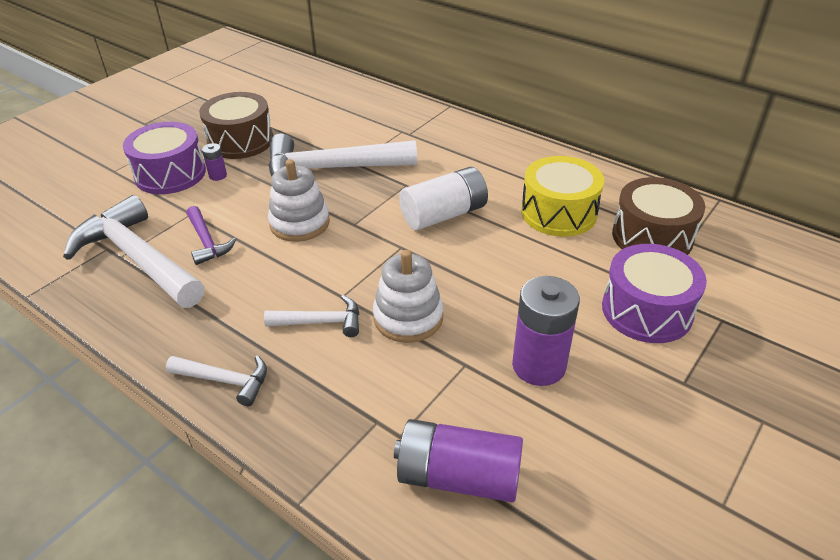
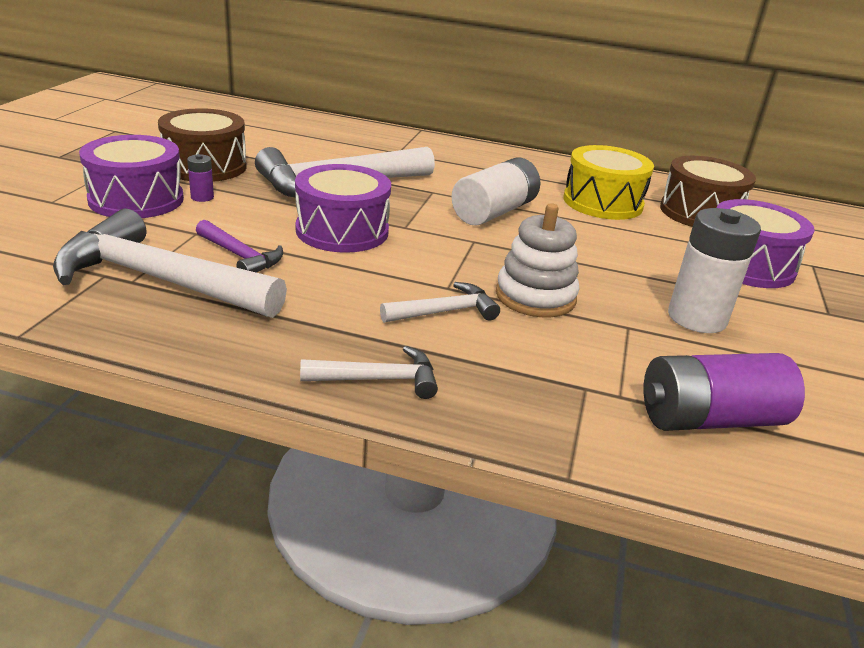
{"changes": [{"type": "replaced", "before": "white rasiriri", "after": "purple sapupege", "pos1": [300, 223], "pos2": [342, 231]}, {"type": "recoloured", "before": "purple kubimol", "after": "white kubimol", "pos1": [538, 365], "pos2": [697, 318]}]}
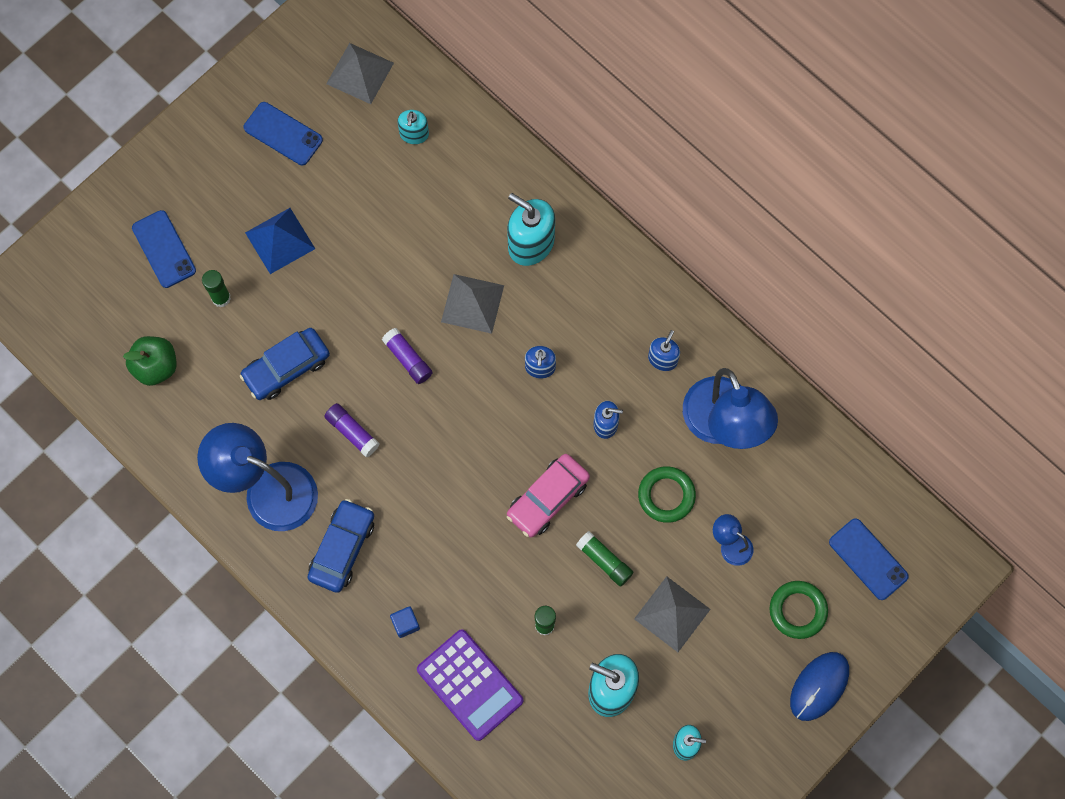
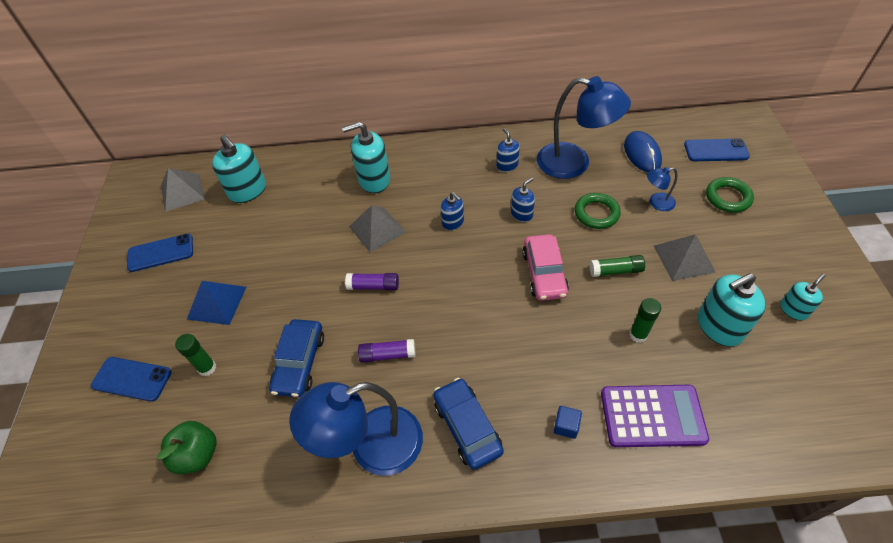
{"changes": [{"type": "resized", "before": "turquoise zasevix", "pos1": [414, 134], "pos2": [248, 191], "scale": 1.77}, {"type": "moved", "before": "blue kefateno", "pos1": [819, 686], "pos2": [642, 154]}]}
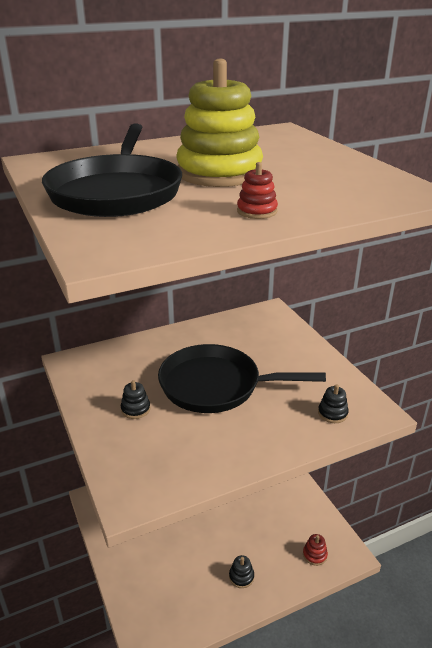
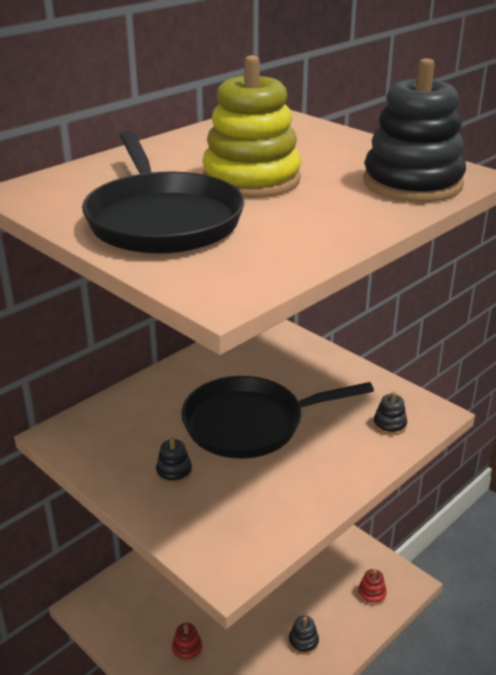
{"changes": [{"type": "moved", "before": "red rasiriri", "pos1": [257, 211], "pos2": [187, 649]}, {"type": "added", "after": "black rasiriri", "pos2": [412, 183]}]}
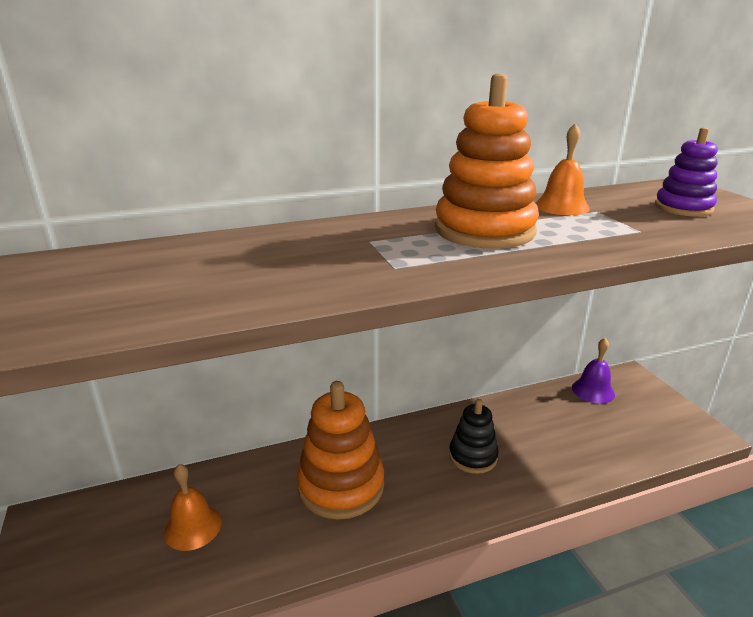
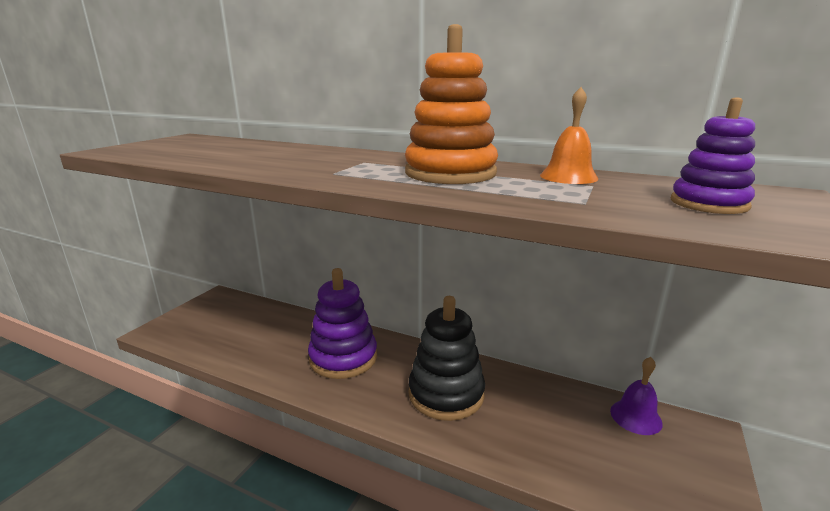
{"changes": [{"type": "recoloured", "before": "orange rasiriri", "after": "purple rasiriri", "pos1": [341, 486], "pos2": [343, 358]}, {"type": "resized", "before": "black rasiriri", "pos1": [473, 456], "pos2": [446, 394], "scale": 1.68}, {"type": "removed", "before": "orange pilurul", "pos1": [193, 527]}]}
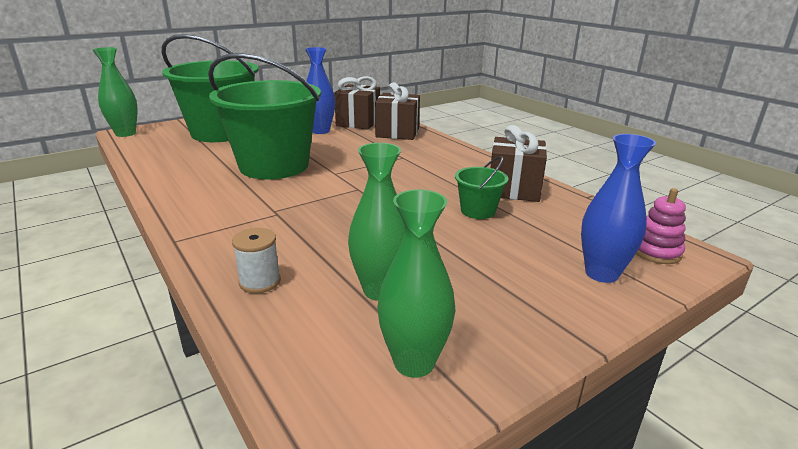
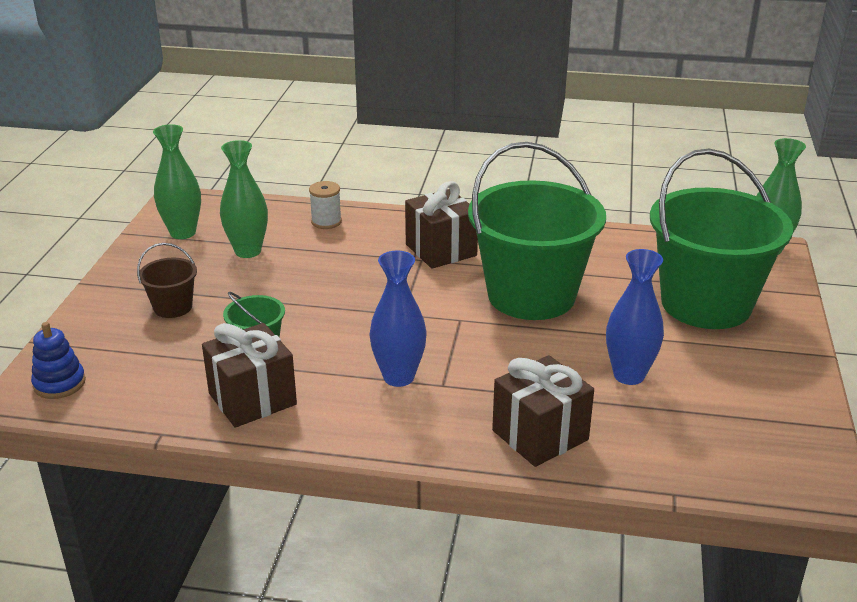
{"changes": [{"type": "recoloured", "before": "pink rasiriri", "after": "blue rasiriri", "pos1": [656, 252], "pos2": [59, 383]}, {"type": "added", "after": "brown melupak", "pos2": [173, 307]}, {"type": "moved", "before": "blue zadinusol", "pos1": [601, 273], "pos2": [398, 377]}, {"type": "moved", "before": "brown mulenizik", "pos1": [358, 123], "pos2": [441, 250]}]}
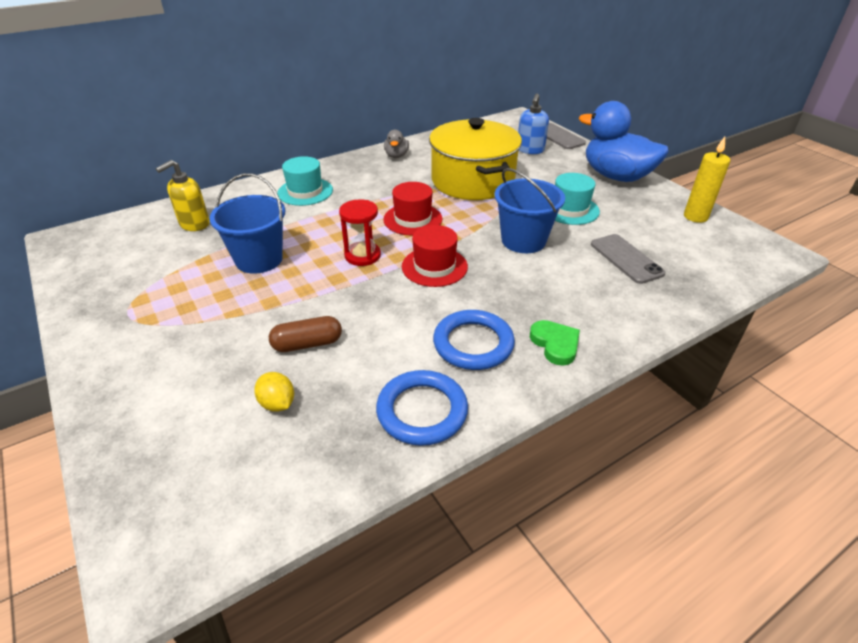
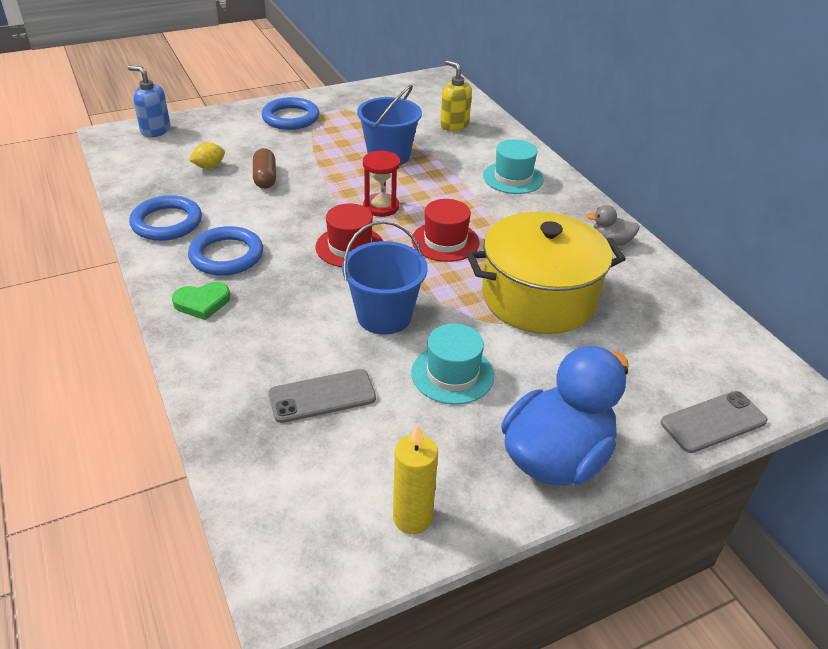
{"changes": [{"type": "moved", "before": "blue zasevix", "pos1": [530, 150], "pos2": [155, 130]}, {"type": "added", "after": "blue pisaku", "pos2": [290, 118]}]}
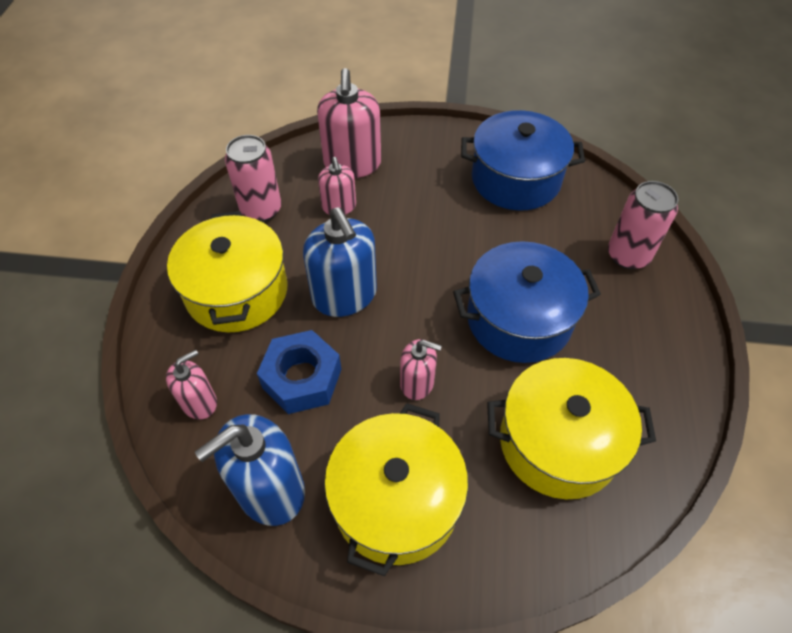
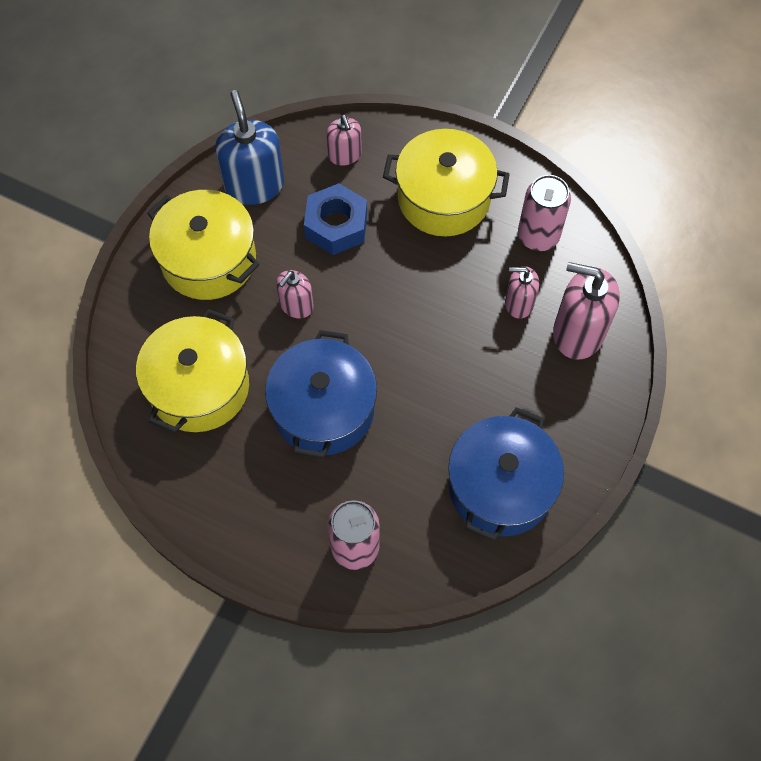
{"changes": [{"type": "removed", "before": "blue zasevix", "pos1": [344, 295]}]}
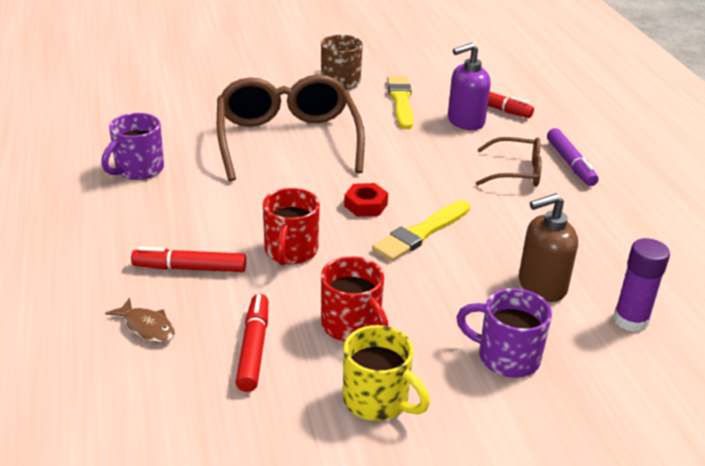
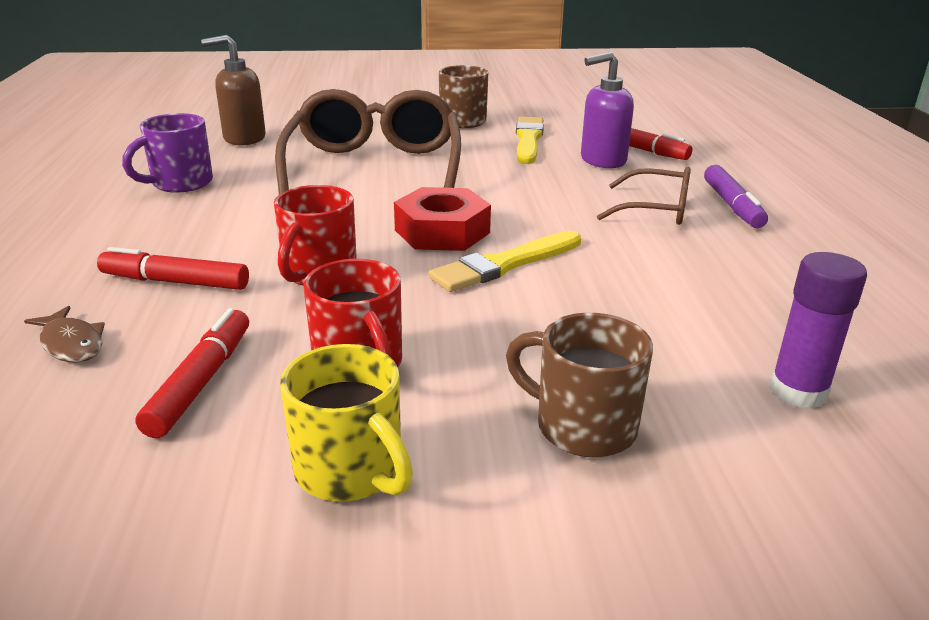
{"changes": [{"type": "moved", "before": "brown zasevix", "pos1": [541, 286], "pos2": [244, 138]}, {"type": "resized", "before": "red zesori", "pos1": [365, 205], "pos2": [442, 231], "scale": 1.64}, {"type": "recoloured", "before": "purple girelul", "after": "brown girelul", "pos1": [506, 357], "pos2": [582, 426]}]}
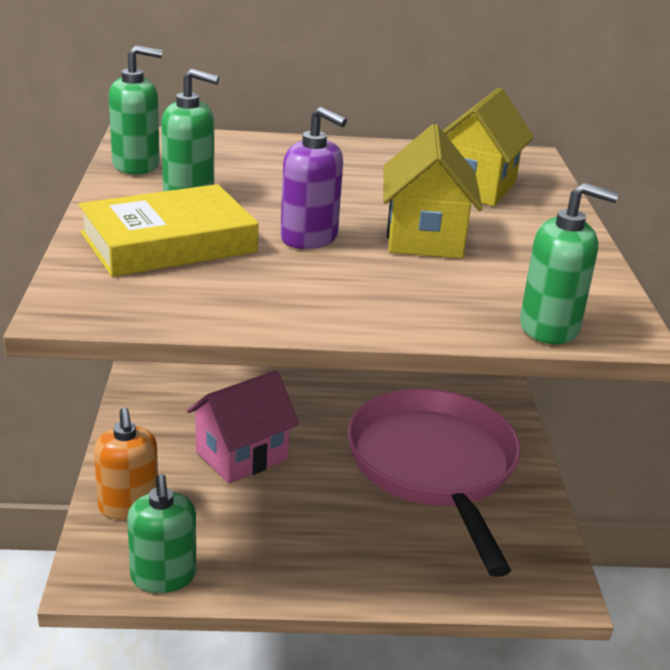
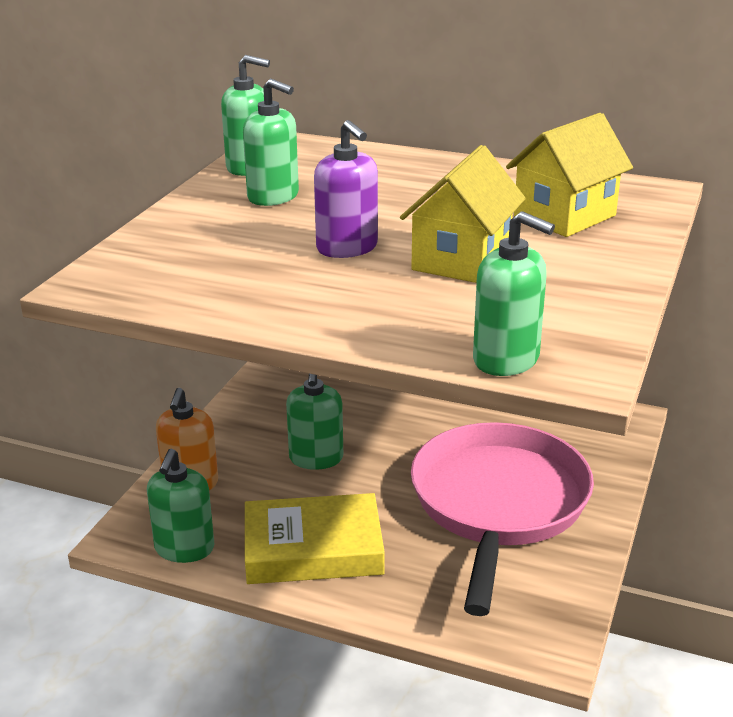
{"changes": [{"type": "moved", "before": "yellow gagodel", "pos1": [168, 242], "pos2": [313, 548]}, {"type": "replaced", "before": "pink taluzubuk", "after": "green zasevix", "pos1": [241, 455], "pos2": [316, 458]}]}
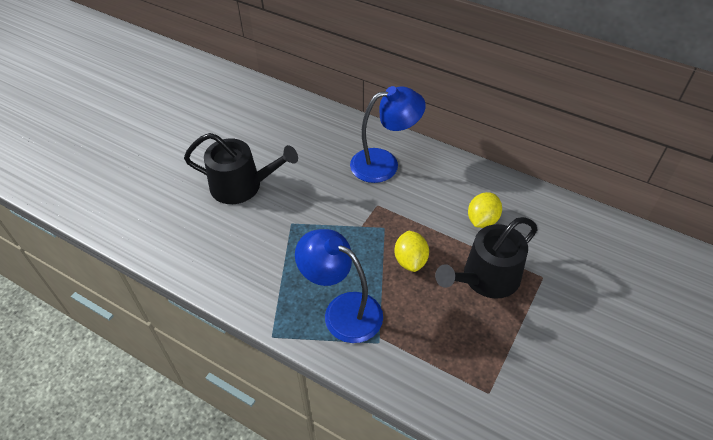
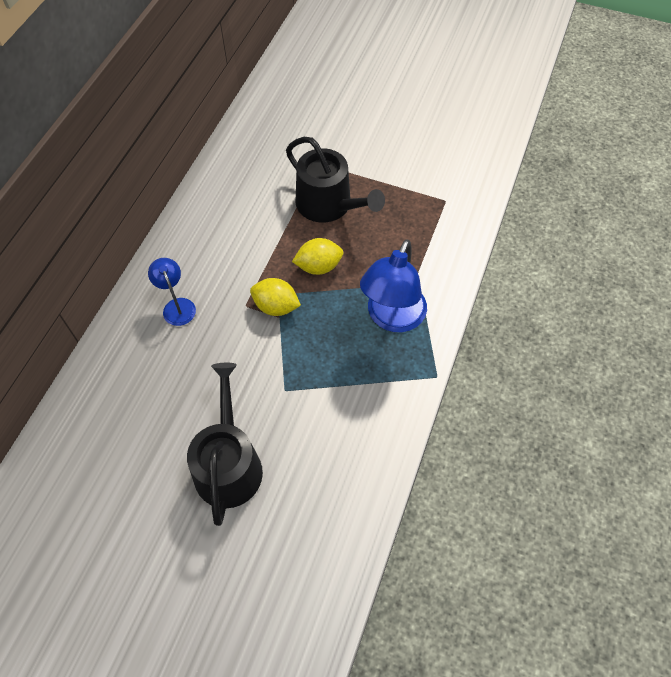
{"changes": [{"type": "resized", "before": "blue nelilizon", "pos1": [384, 163], "pos2": [177, 306], "scale": 0.55}, {"type": "moved", "before": "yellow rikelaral", "pos1": [482, 220], "pos2": [276, 307]}]}
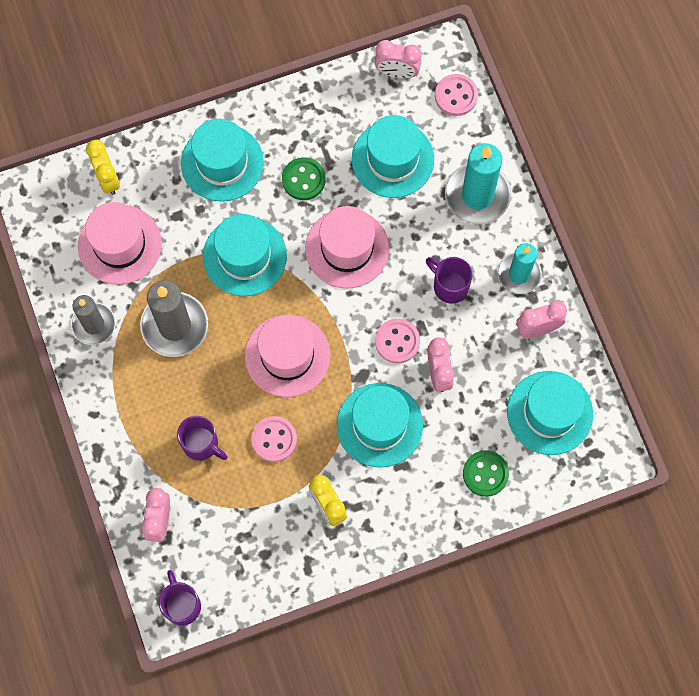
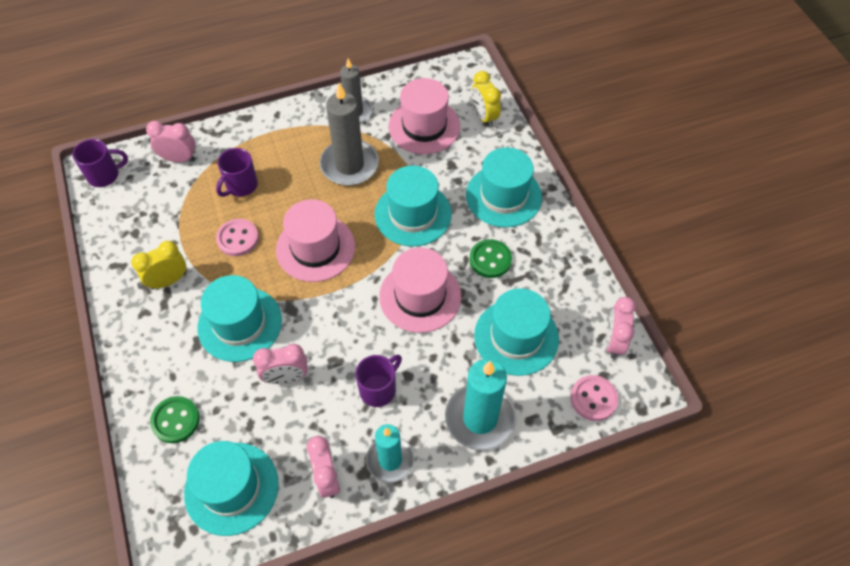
{"changes": [{"type": "turned", "before": "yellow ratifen", "pos1": [107, 179], "pos2": [484, 117], "turn": 90}, {"type": "removed", "before": "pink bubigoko", "pos1": [397, 341]}]}
